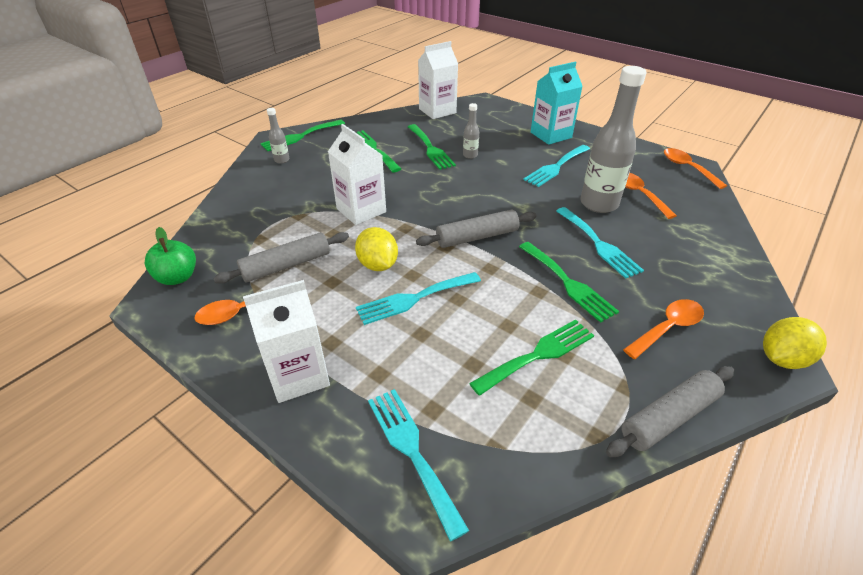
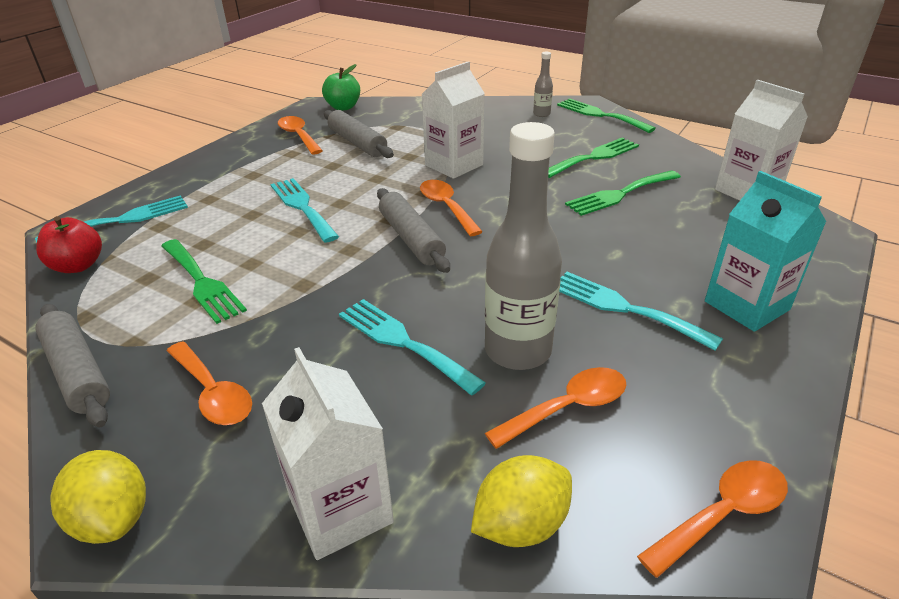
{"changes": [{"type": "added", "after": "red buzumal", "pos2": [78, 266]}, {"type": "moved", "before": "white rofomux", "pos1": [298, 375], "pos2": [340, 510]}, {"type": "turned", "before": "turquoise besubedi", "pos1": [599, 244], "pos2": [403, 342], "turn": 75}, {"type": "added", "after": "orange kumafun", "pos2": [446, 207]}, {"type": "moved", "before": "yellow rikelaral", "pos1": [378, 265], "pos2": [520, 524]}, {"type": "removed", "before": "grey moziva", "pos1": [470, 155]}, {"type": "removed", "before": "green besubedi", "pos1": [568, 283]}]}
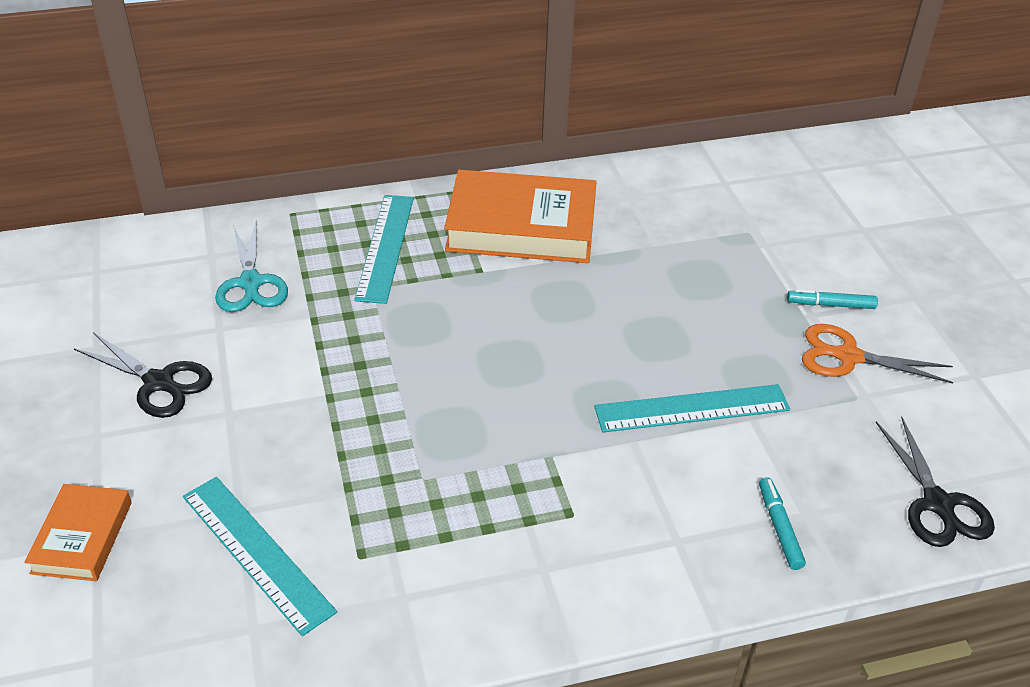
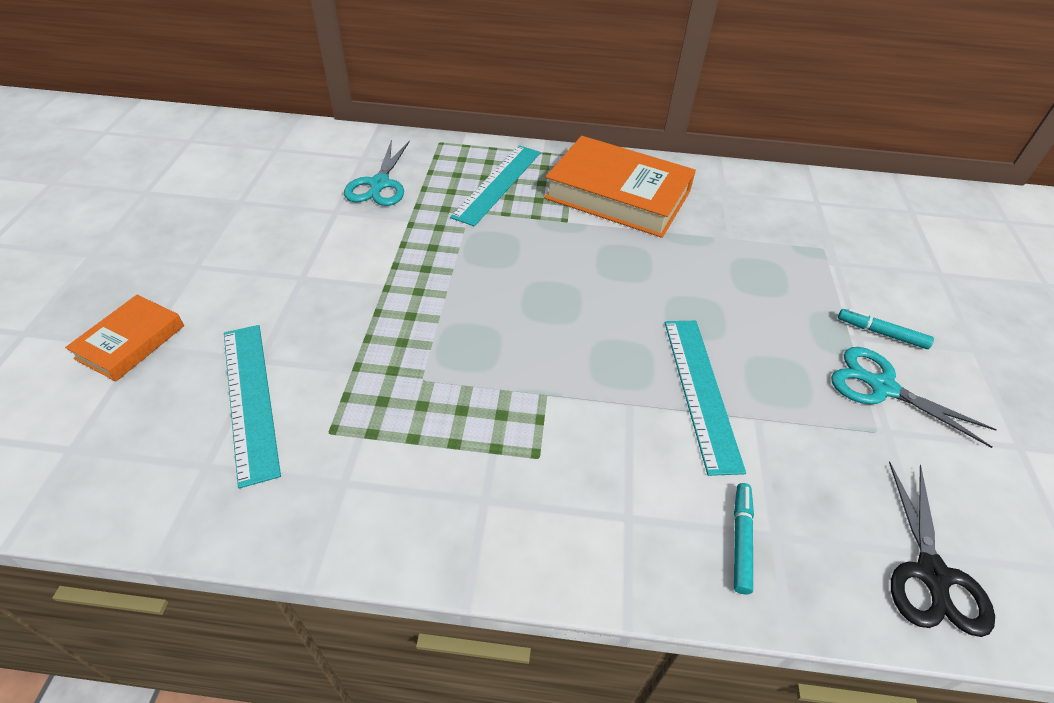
{"changes": [{"type": "turned", "before": "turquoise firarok", "pos1": [692, 409], "pos2": [700, 391], "turn": 75}, {"type": "recoloured", "before": "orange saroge", "after": "turquoise saroge", "pos1": [848, 356], "pos2": [882, 387]}, {"type": "removed", "before": "black saroge", "pos1": [159, 382]}]}
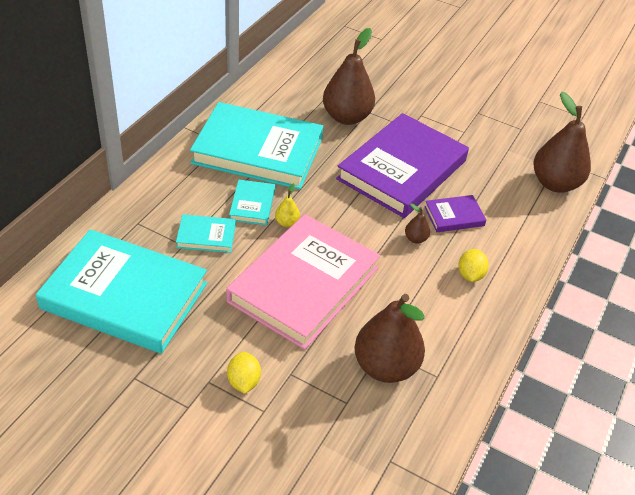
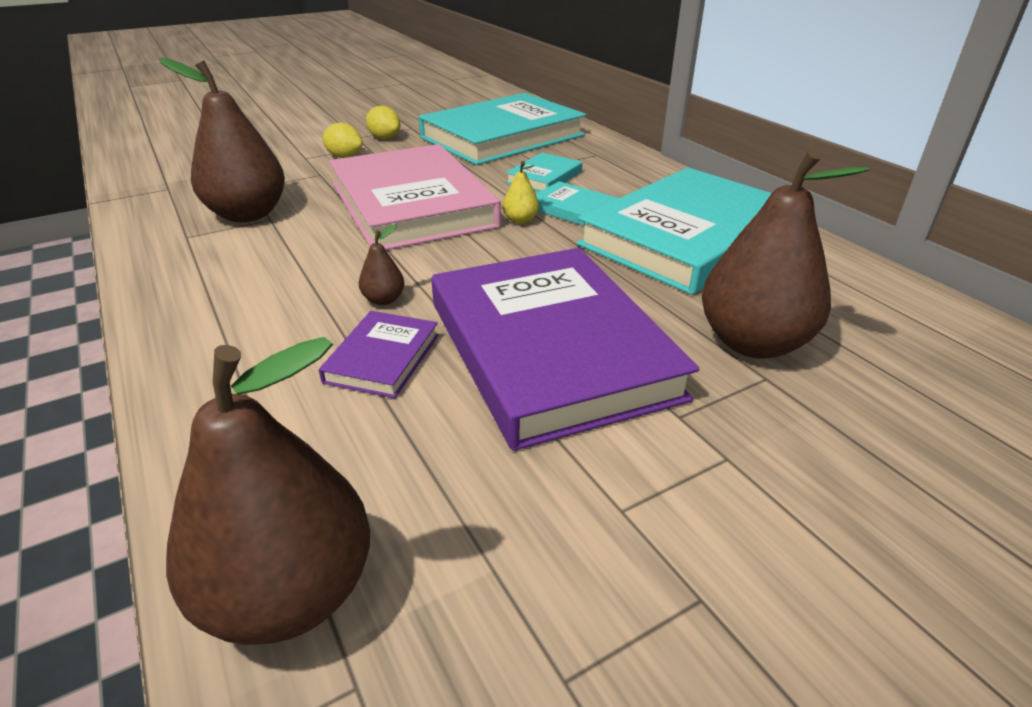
{"changes": [{"type": "moved", "before": "yellow rikelaral", "pos1": [470, 275], "pos2": [385, 138]}]}
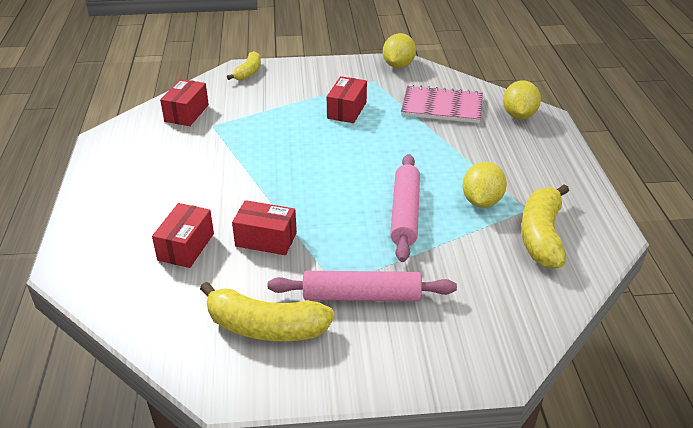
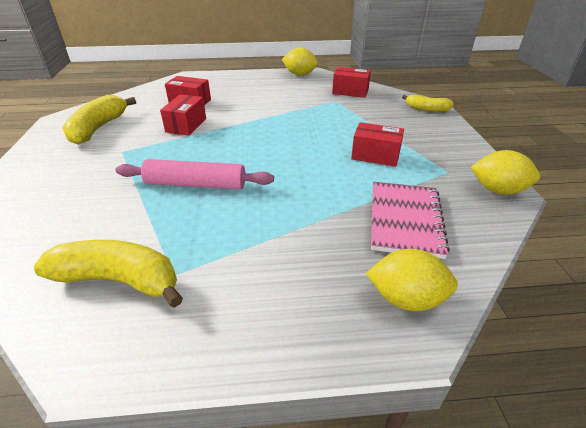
{"changes": [{"type": "moved", "before": "yellow rikelaral", "pos1": [481, 201], "pos2": [300, 74]}, {"type": "removed", "before": "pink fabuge", "pos1": [361, 296]}]}
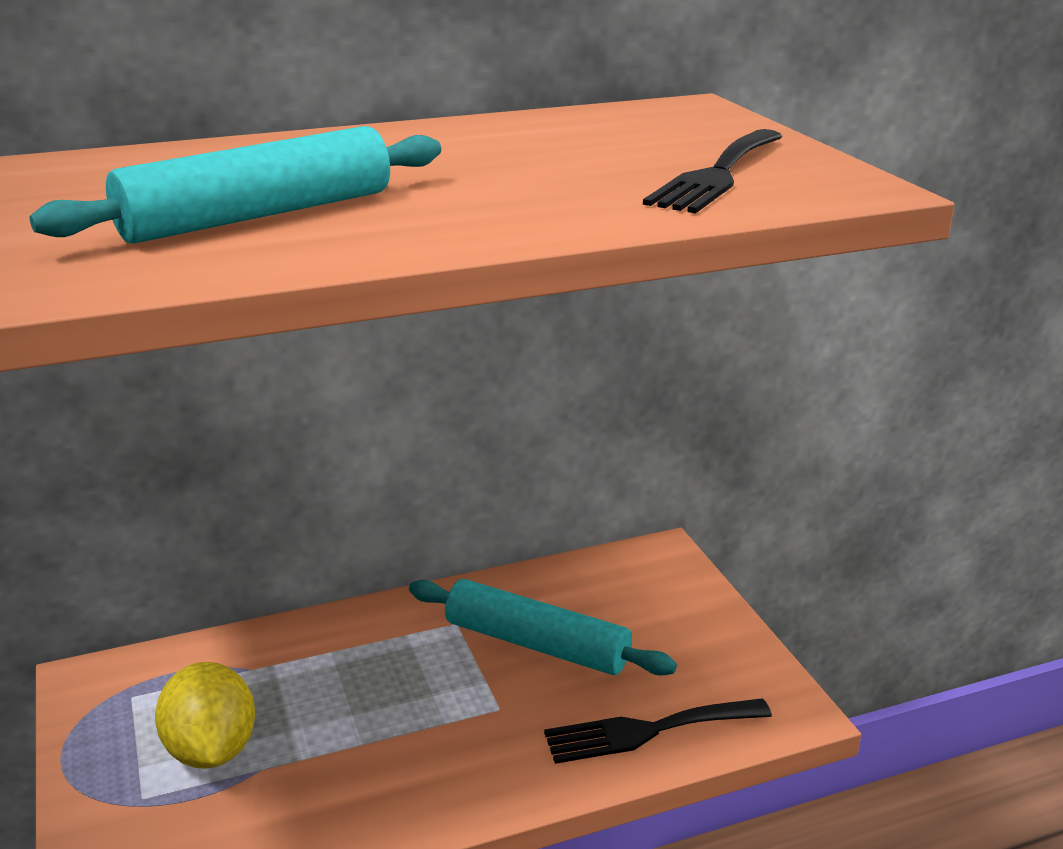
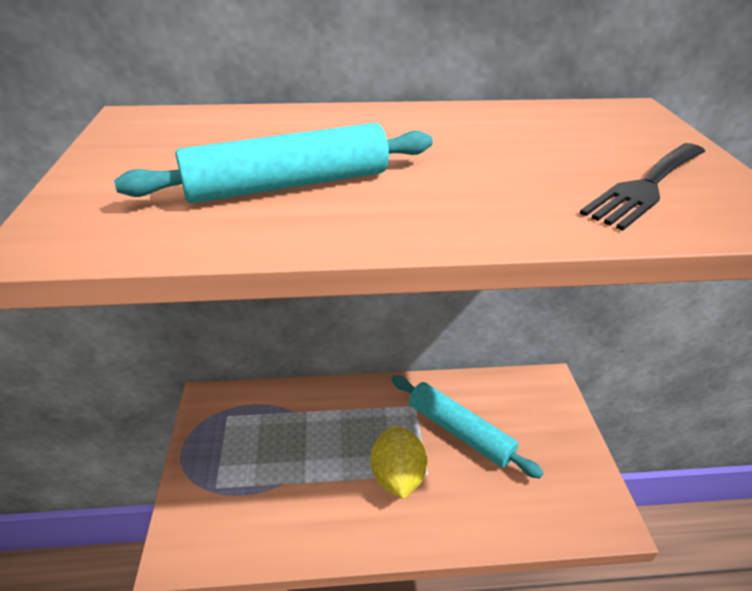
{"changes": [{"type": "moved", "before": "yellow rikelaral", "pos1": [211, 750], "pos2": [397, 477]}, {"type": "removed", "before": "black besubedi", "pos1": [647, 731]}]}
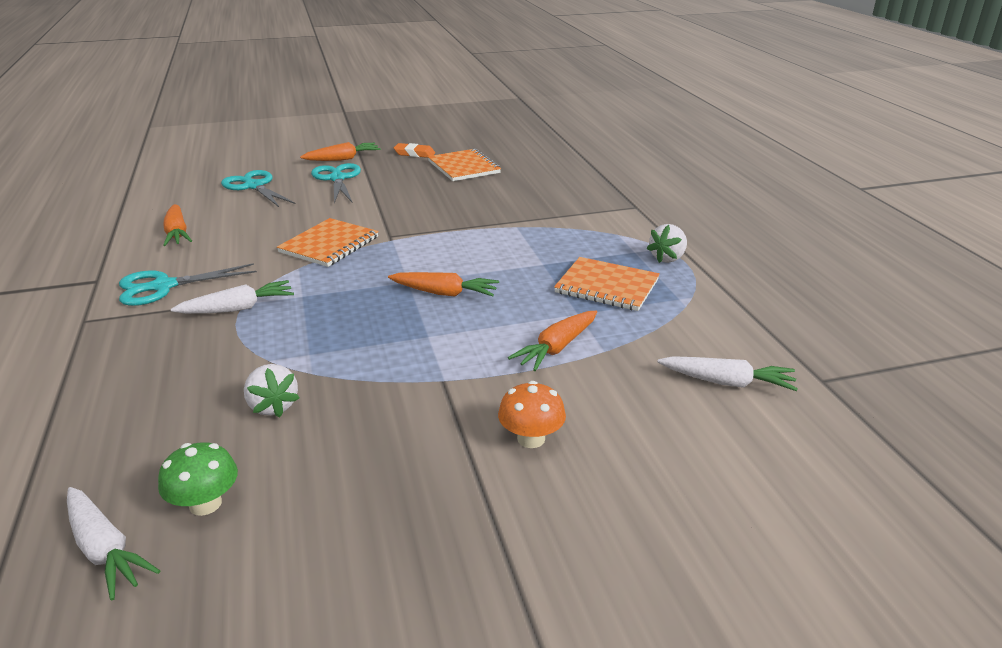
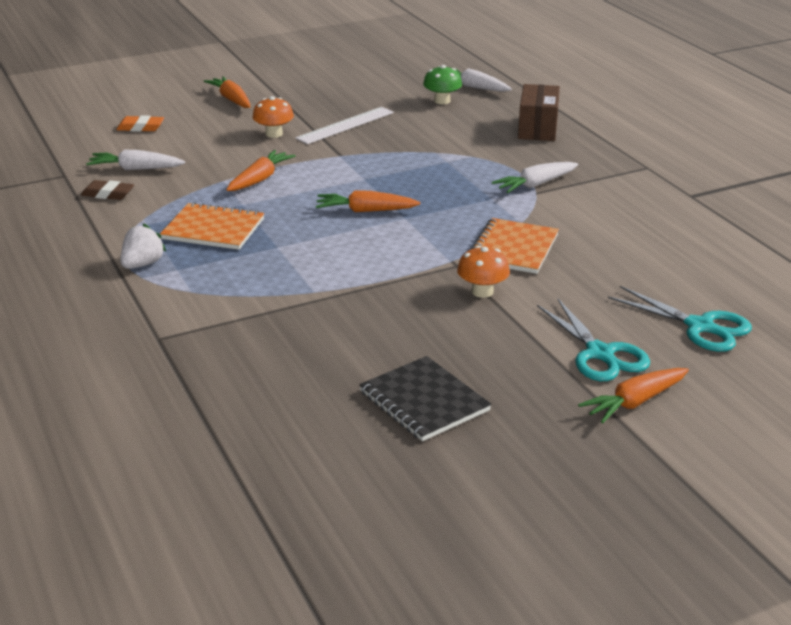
{"changes": [{"type": "added", "after": "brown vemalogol", "pos2": [108, 194]}, {"type": "moved", "before": "orange vemalogol", "pos1": [414, 154], "pos2": [140, 127]}, {"type": "moved", "before": "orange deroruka", "pos1": [177, 233], "pos2": [231, 99]}, {"type": "added", "after": "white firarok", "pos2": [345, 125]}, {"type": "recoloured", "before": "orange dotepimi", "after": "black dotepimi", "pos1": [464, 167], "pos2": [424, 401]}, {"type": "added", "after": "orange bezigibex", "pos2": [482, 291]}, {"type": "added", "after": "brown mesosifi", "pos2": [537, 129]}, {"type": "removed", "before": "turquoise saroge", "pos1": [163, 287]}, {"type": "removed", "before": "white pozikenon", "pos1": [273, 406]}]}
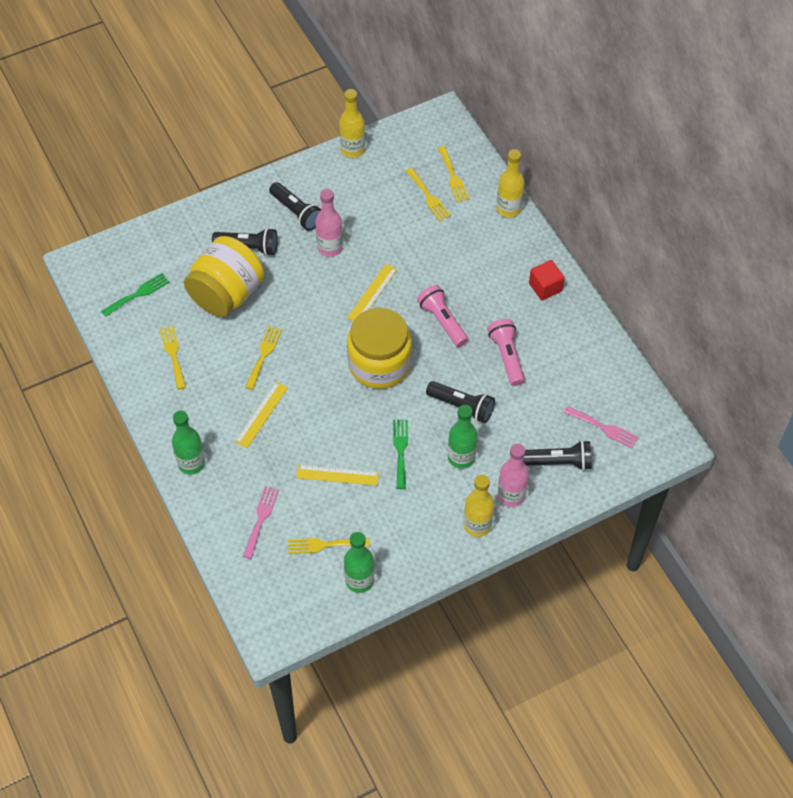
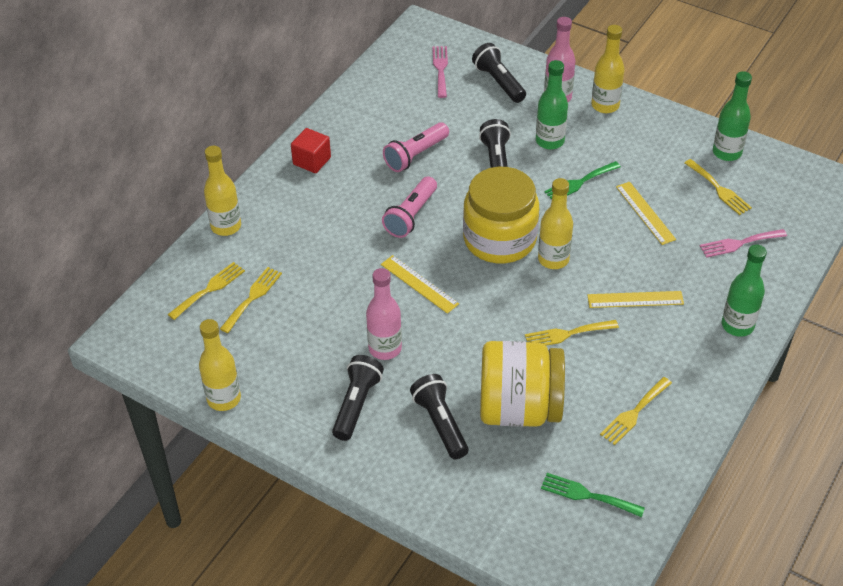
{"changes": [{"type": "turned", "before": "yellow firarok", "pos1": [372, 293], "pos2": [419, 284], "turn": 45}, {"type": "added", "after": "yellow moziva", "pos2": [553, 259]}]}
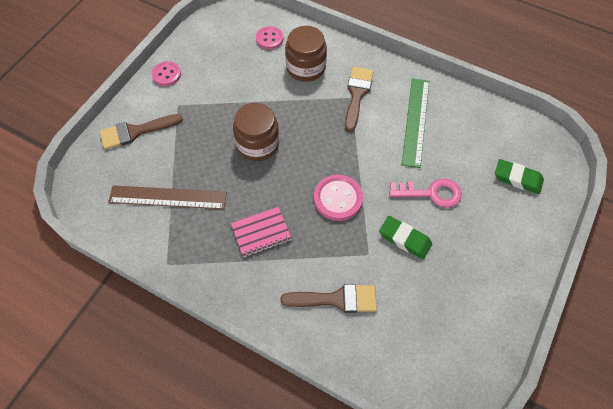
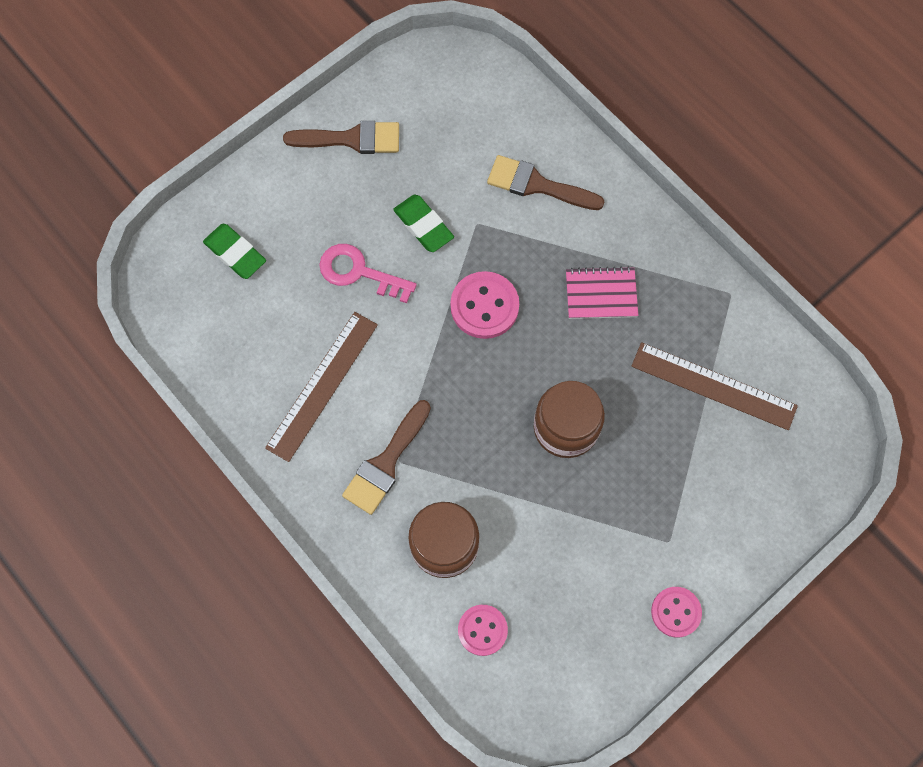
{"changes": [{"type": "recoloured", "before": "green firarok", "after": "brown firarok", "pos1": [415, 121], "pos2": [322, 385]}, {"type": "moved", "before": "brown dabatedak", "pos1": [136, 131], "pos2": [351, 139]}]}
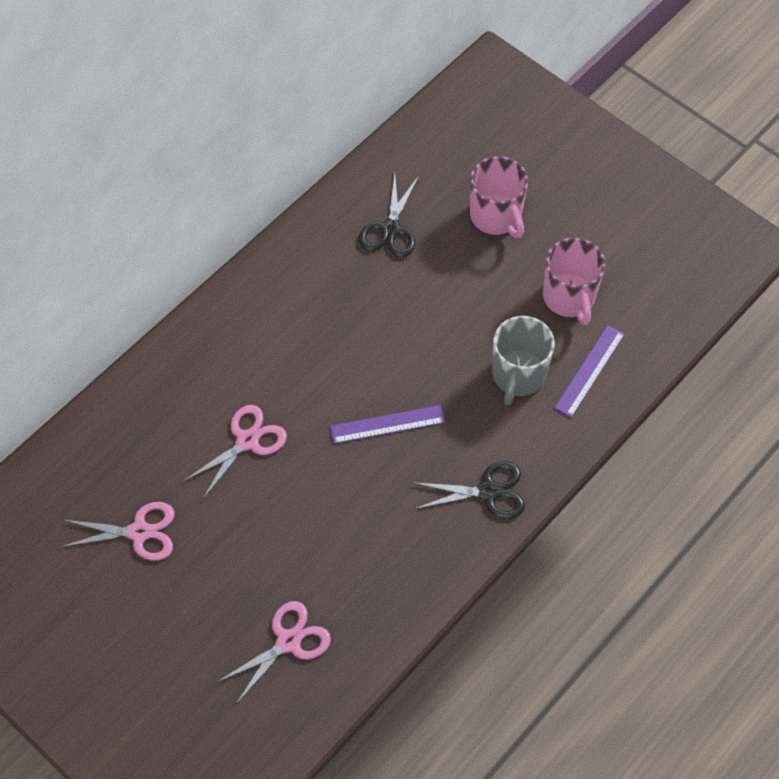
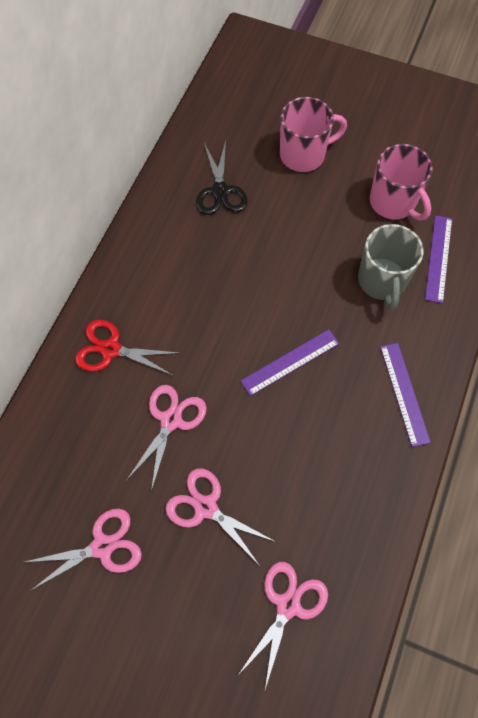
{"changes": [{"type": "added", "after": "red saroge", "pos2": [111, 349]}, {"type": "added", "after": "pink saroge", "pos2": [206, 507]}, {"type": "turned", "before": "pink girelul", "pos1": [496, 216], "pos2": [304, 154], "turn": -60}, {"type": "replaced", "before": "black saroge", "after": "purple firarok", "pos1": [488, 492], "pos2": [404, 393]}]}
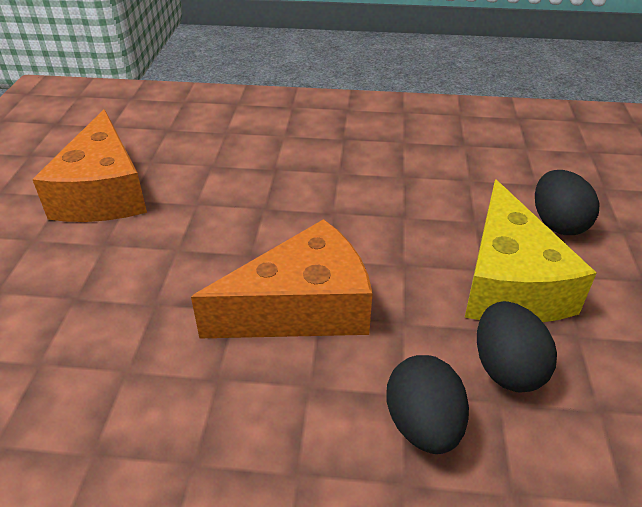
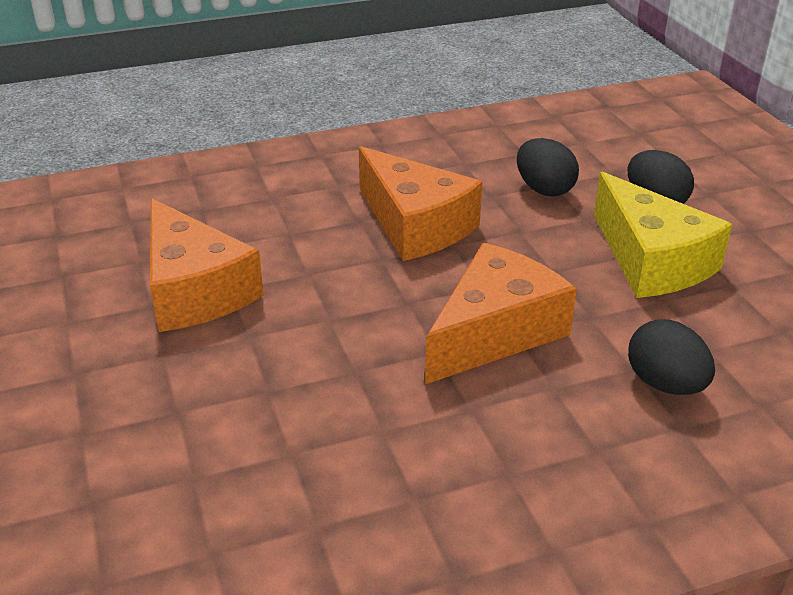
{"changes": [{"type": "added", "after": "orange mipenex", "pos2": [415, 225]}, {"type": "moved", "before": "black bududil", "pos1": [506, 368], "pos2": [544, 189]}]}
